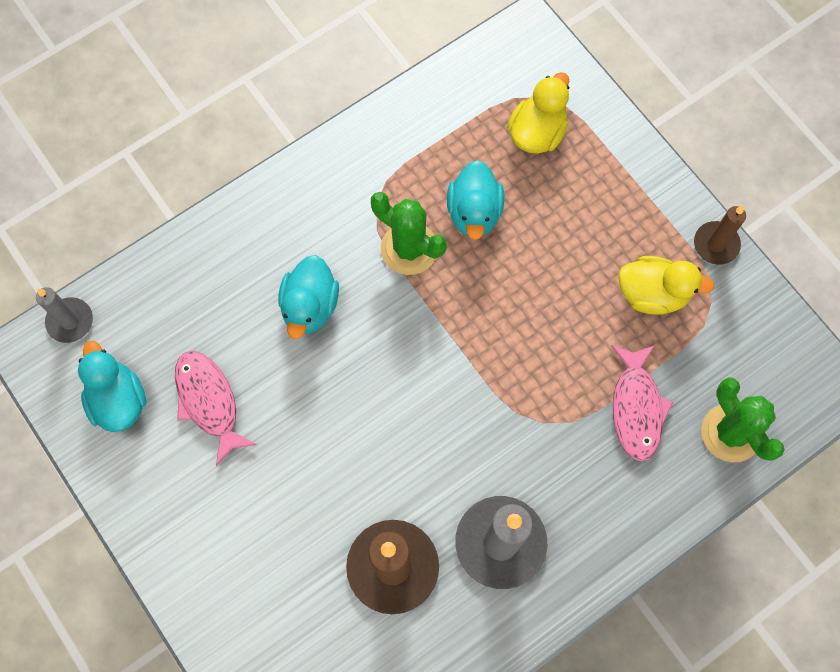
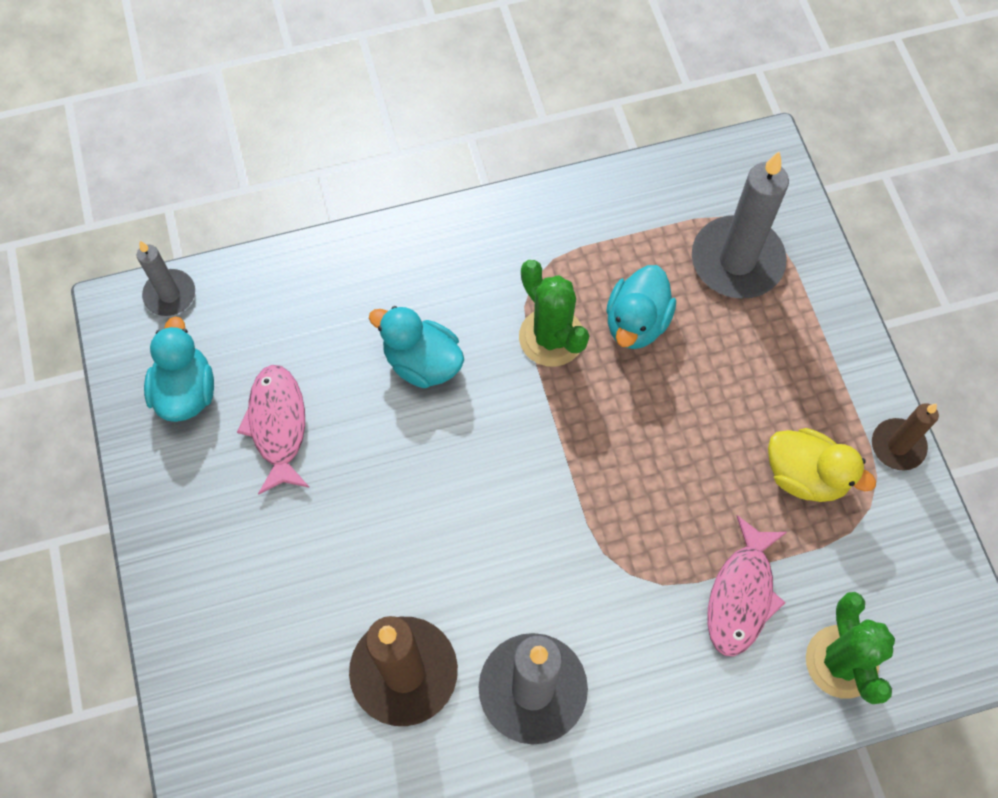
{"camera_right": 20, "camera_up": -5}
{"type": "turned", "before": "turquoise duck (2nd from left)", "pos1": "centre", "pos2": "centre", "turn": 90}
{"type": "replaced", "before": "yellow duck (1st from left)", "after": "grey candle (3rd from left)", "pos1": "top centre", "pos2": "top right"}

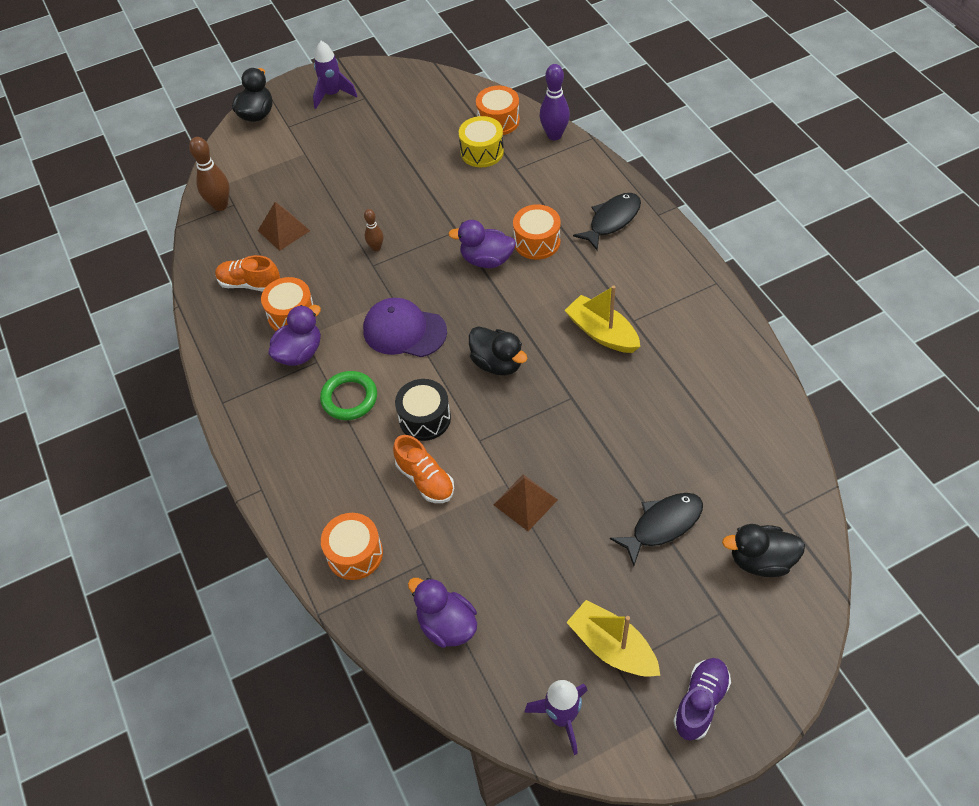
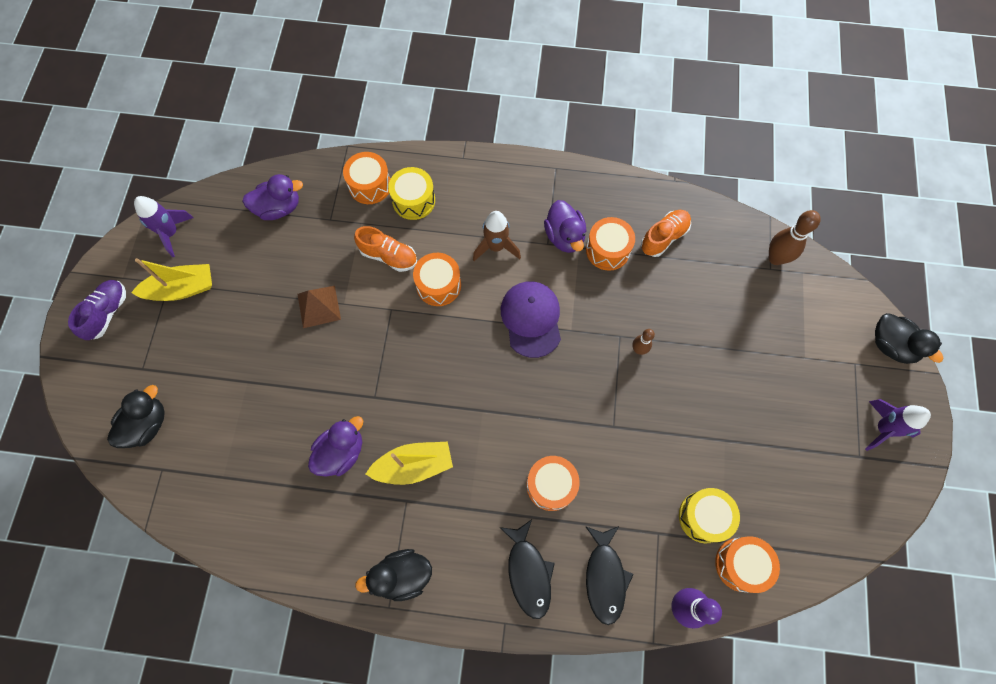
{"camera_right": 120, "camera_up": 15}
{"type": "turned", "before": "purple shoe", "pos1": "bottom right", "pos2": "middle left", "turn": -135}
{"type": "moved", "before": "purple duck (3rd from left in the first image)", "after": "purple duck (2nd from left)", "pos1": "top centre", "pos2": "centre"}
{"type": "turned", "before": "orange shoe (2nd from left in the first image)", "pos1": "centre", "pos2": "centre", "turn": -150}
{"type": "moved", "before": "black duck (2nd from left)", "pos1": "centre", "pos2": "bottom centre"}
{"type": "added", "after": "yellow drum (1st from left)", "pos2": "top centre"}
{"type": "recoloured", "before": "black drum", "after": "orange drum (2nd from left)", "pos1": "centre", "pos2": "centre"}
{"type": "replaced", "before": "green ring", "after": "brown rocket", "pos1": "centre", "pos2": "centre"}
{"type": "turned", "before": "purple cap", "pos1": "centre", "pos2": "centre", "turn": -60}
{"type": "moved", "before": "black fish (2nd from left)", "pos1": "middle right", "pos2": "bottom centre"}
{"type": "removed", "before": "brown pyramid (1st from left)", "pos1": "top left"}

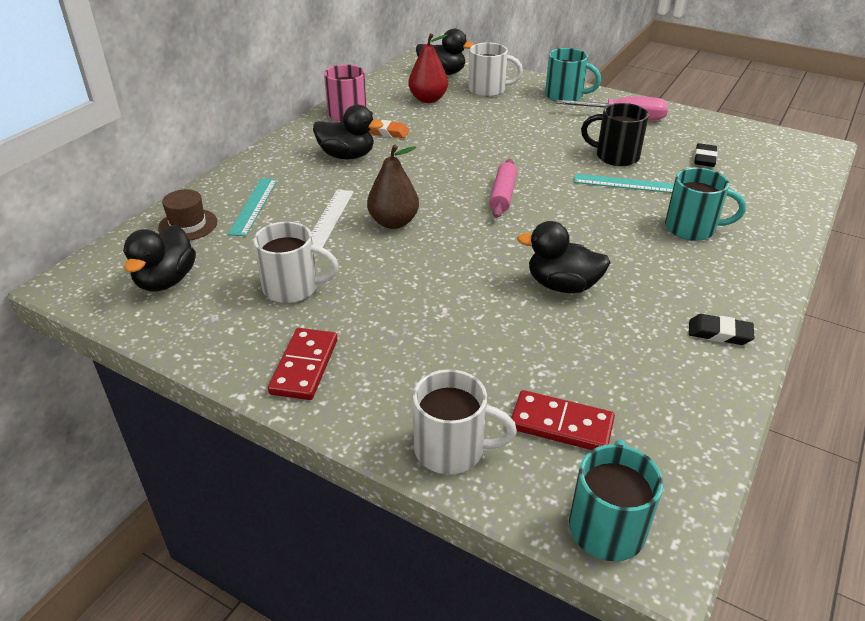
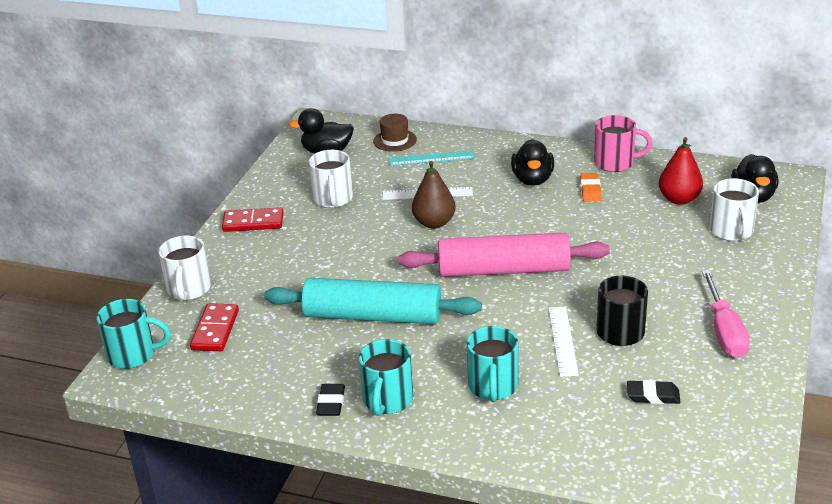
{"camera_right": 80, "camera_up": -5}
{"type": "replaced", "before": "black duck (4th from left)", "after": "turquoise rolling pin", "pos1": "centre", "pos2": "centre"}
{"type": "moved", "before": "turquoise mug (1st from left in the first image)", "after": "turquoise mug (2nd from left)", "pos1": "top centre", "pos2": "bottom centre"}
{"type": "resized", "before": "pink rolling pin", "pos1": "top centre", "pos2": "centre", "scale": 2.0}
{"type": "recoloured", "before": "turquoise ruler (2nd from left)", "after": "white ruler (2nd from left)", "pos1": "top right", "pos2": "bottom right"}

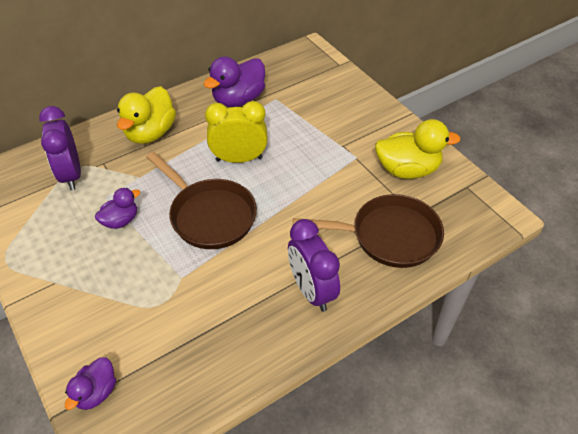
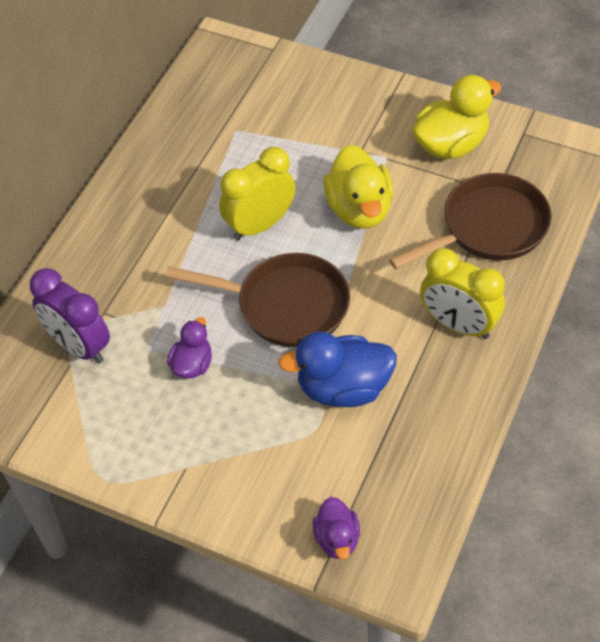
{"camera_right": -30, "camera_up": 5}
{"type": "added", "after": "blue duck", "pos2": "centre"}
{"type": "moved", "before": "yellow duck (1st from left)", "pos1": "top left", "pos2": "top centre"}
{"type": "recoloured", "before": "purple clock (2nd from left)", "after": "yellow clock (2nd from left)", "pos1": "centre", "pos2": "middle right"}
{"type": "removed", "before": "purple duck (3rd from left)", "pos1": "top centre"}

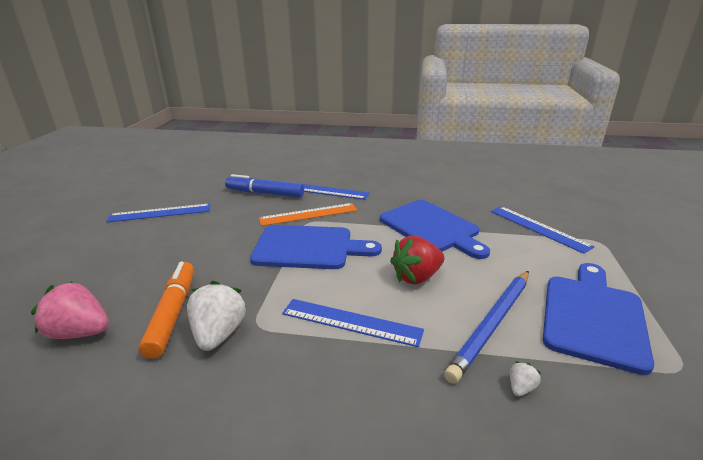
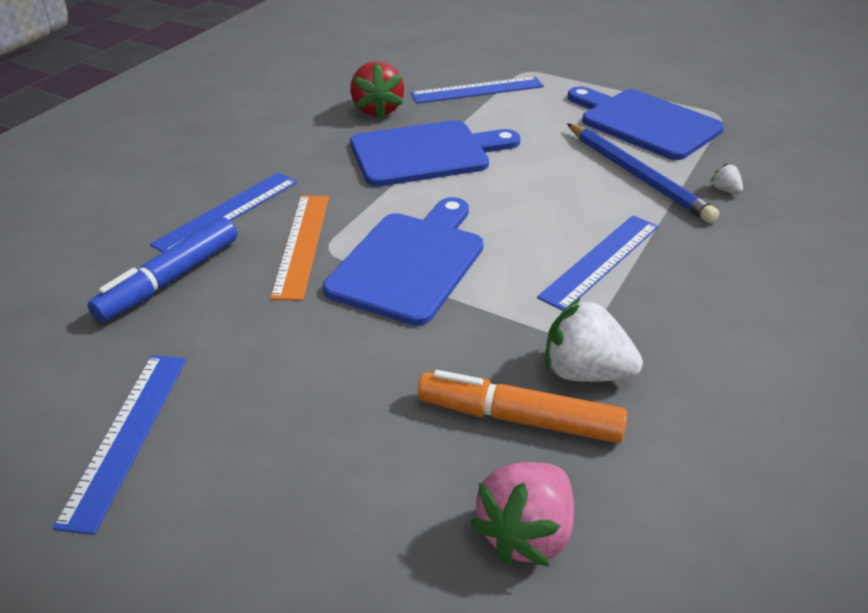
{"camera_right": -70, "camera_up": 10}
{"type": "moved", "before": "red strawberry", "pos1": "centre", "pos2": "top centre"}

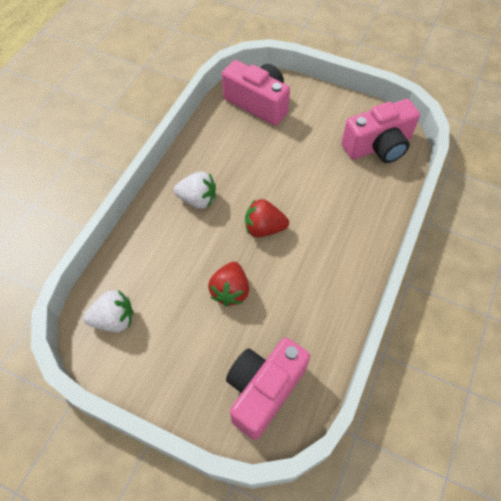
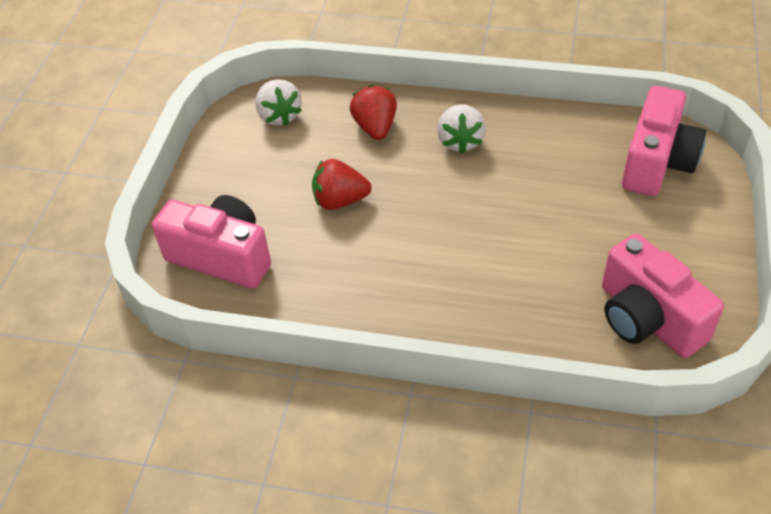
{"camera_right": 80, "camera_up": -10}
{"type": "moved", "before": "red strawberry (2nd from left)", "pos1": "centre", "pos2": "top centre"}

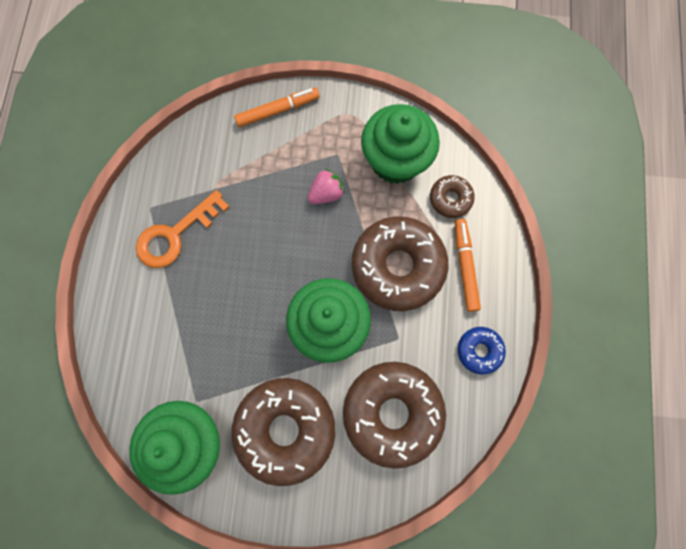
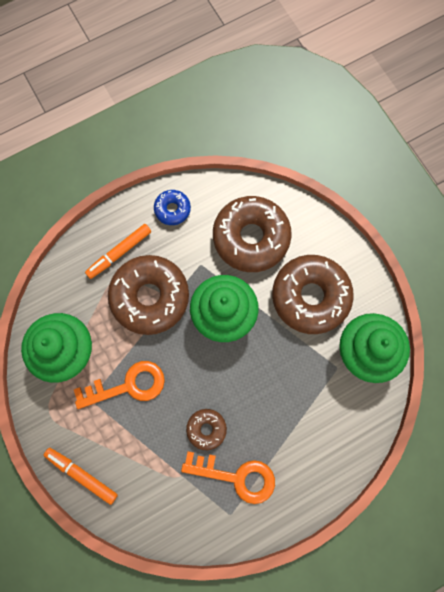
{"camera_right": -125, "camera_up": 0}
{"type": "replaced", "before": "pink strawberry", "after": "orange key (1st from left)", "pos1": "centre", "pos2": "middle left"}
{"type": "moved", "before": "brown donut (4th from left in the first image)", "after": "brown donut (2nd from left)", "pos1": "centre", "pos2": "bottom centre"}

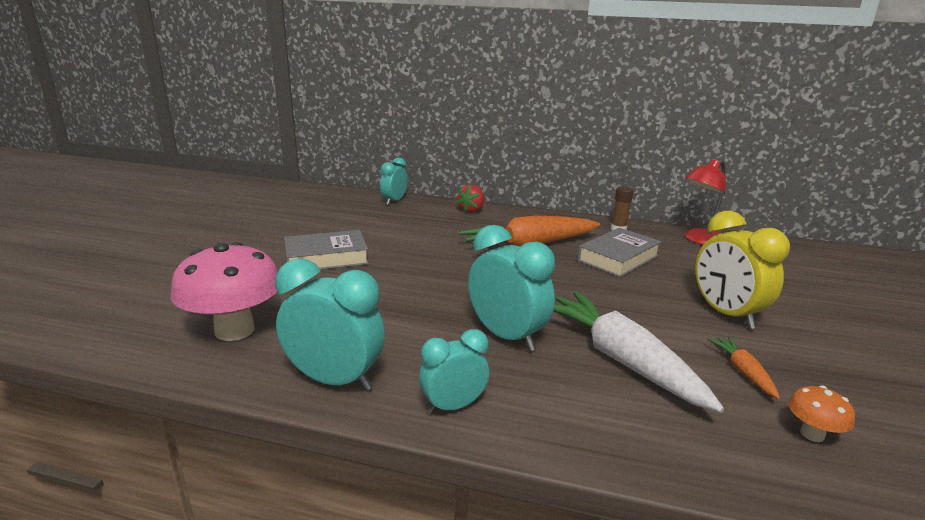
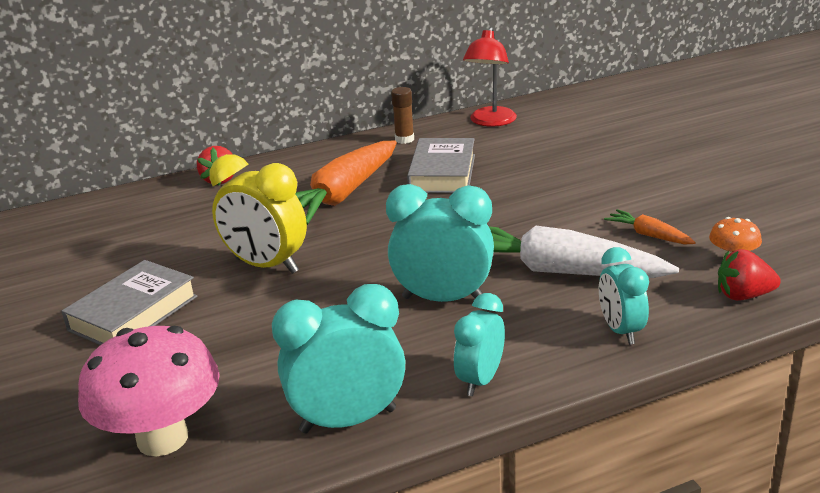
{"camera_right": -35, "camera_up": 5}
{"type": "moved", "before": "yellow clock", "pos1": "middle right", "pos2": "middle left"}
{"type": "moved", "before": "turquoise clock (2nd from left in the first image)", "after": "turquoise clock (4th from left)", "pos1": "centre", "pos2": "middle right"}
{"type": "added", "after": "red strawberry (2nd from left)", "pos2": "middle right"}

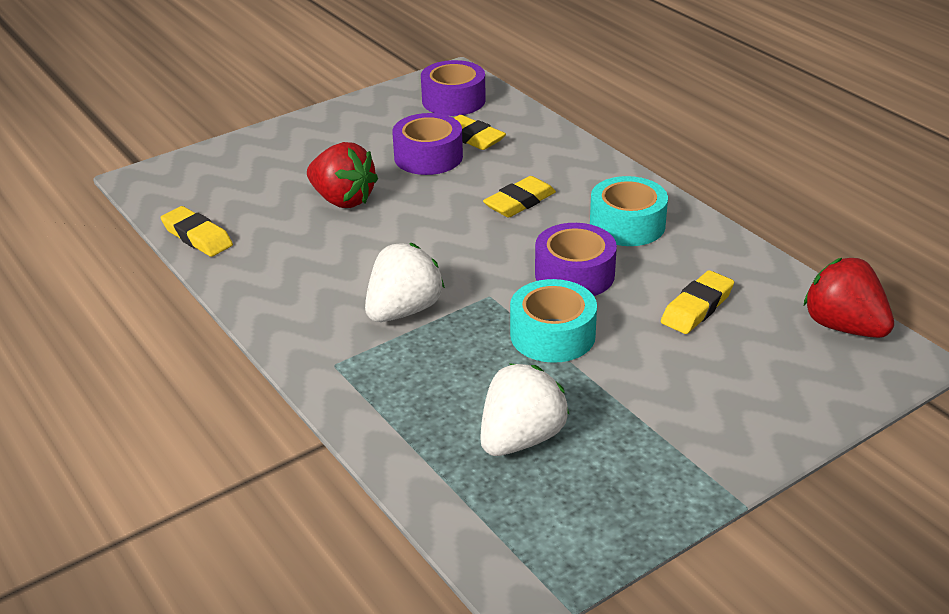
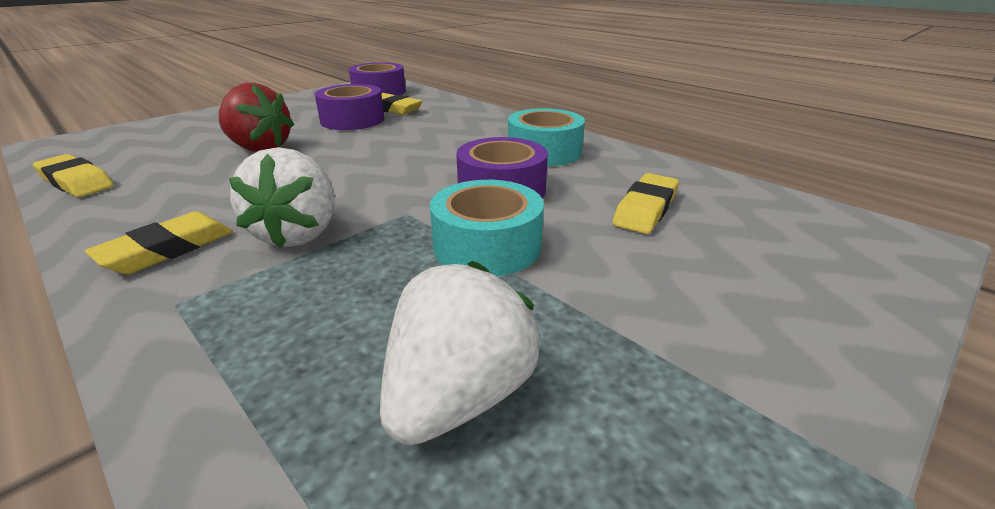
{"camera_right": -10, "camera_up": -5}
{"type": "moved", "before": "yellow eraser (3rd from left in the first image)", "after": "yellow eraser (2nd from left)", "pos1": "top centre", "pos2": "middle left"}
{"type": "turned", "before": "white strawberry (1st from left)", "pos1": "centre", "pos2": "middle left", "turn": 150}
{"type": "removed", "before": "red strawberry (2nd from left)", "pos1": "middle right"}

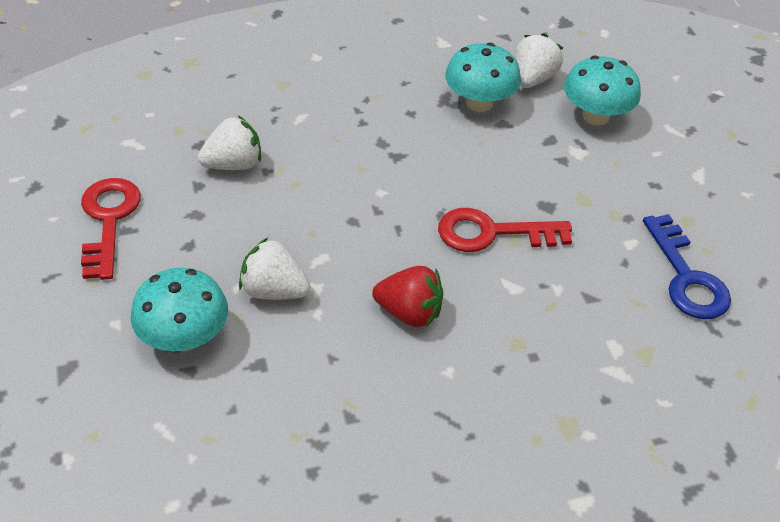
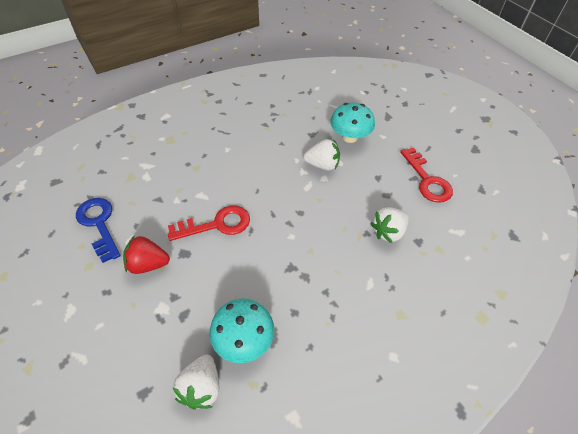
{"camera_right": 165, "camera_up": 5}
{"type": "moved", "before": "red strawberry", "pos1": "centre", "pos2": "middle left"}
{"type": "removed", "before": "turquoise mushroom (3rd from left)", "pos1": "top right"}

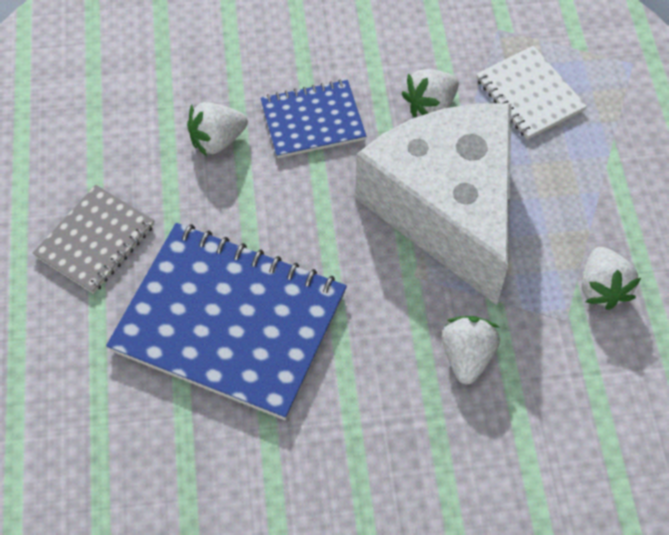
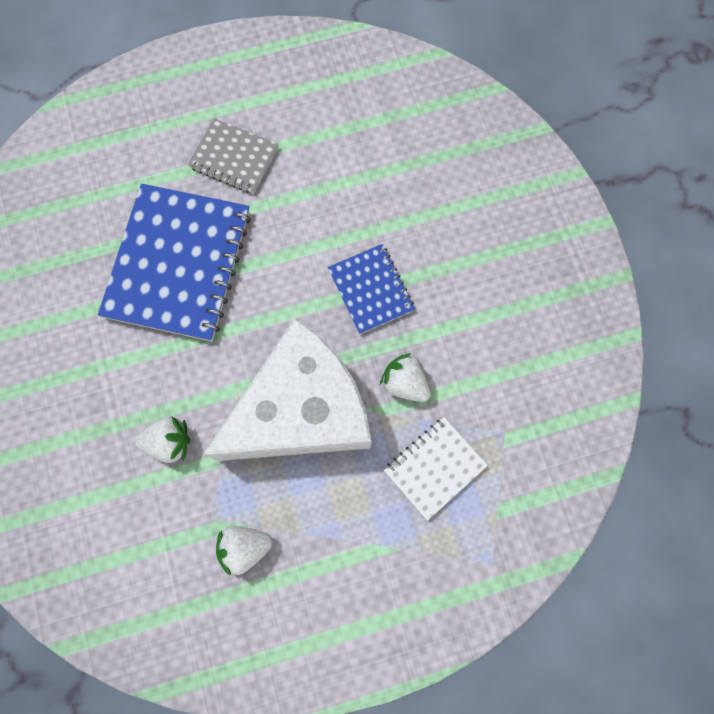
{"camera_right": 80, "camera_up": 15}
{"type": "removed", "before": "white strawberry (1st from left)", "pos1": "top left"}

